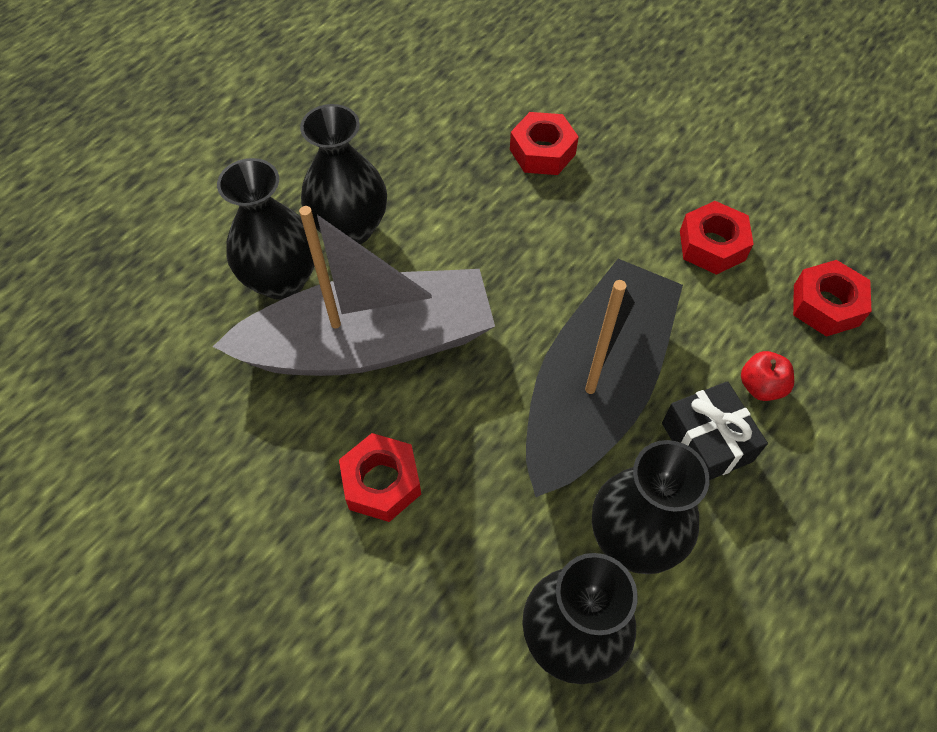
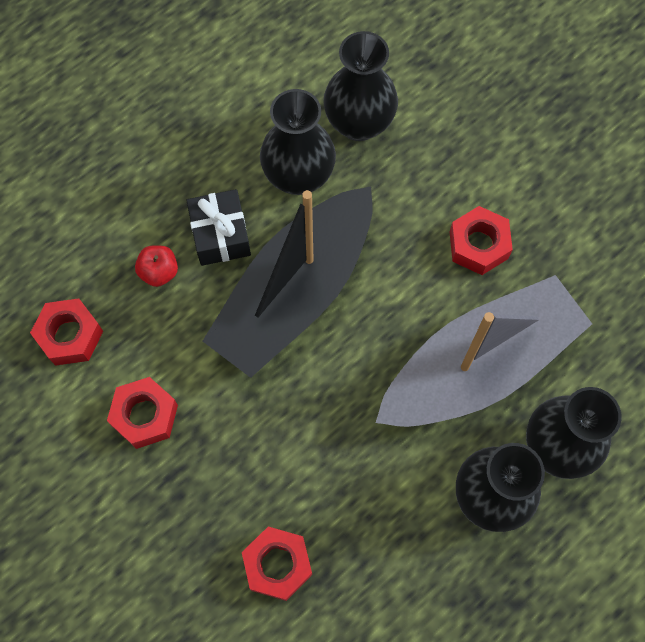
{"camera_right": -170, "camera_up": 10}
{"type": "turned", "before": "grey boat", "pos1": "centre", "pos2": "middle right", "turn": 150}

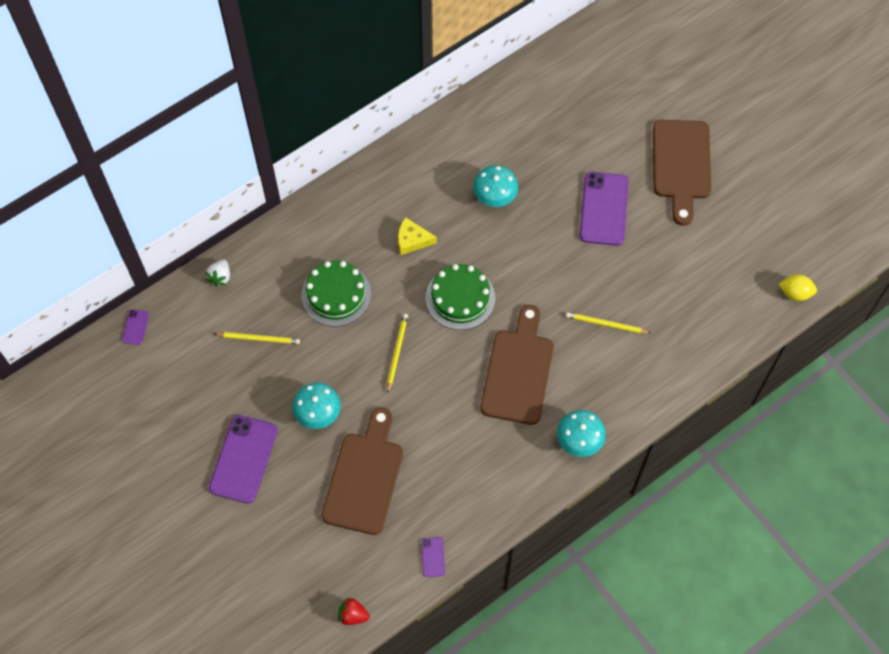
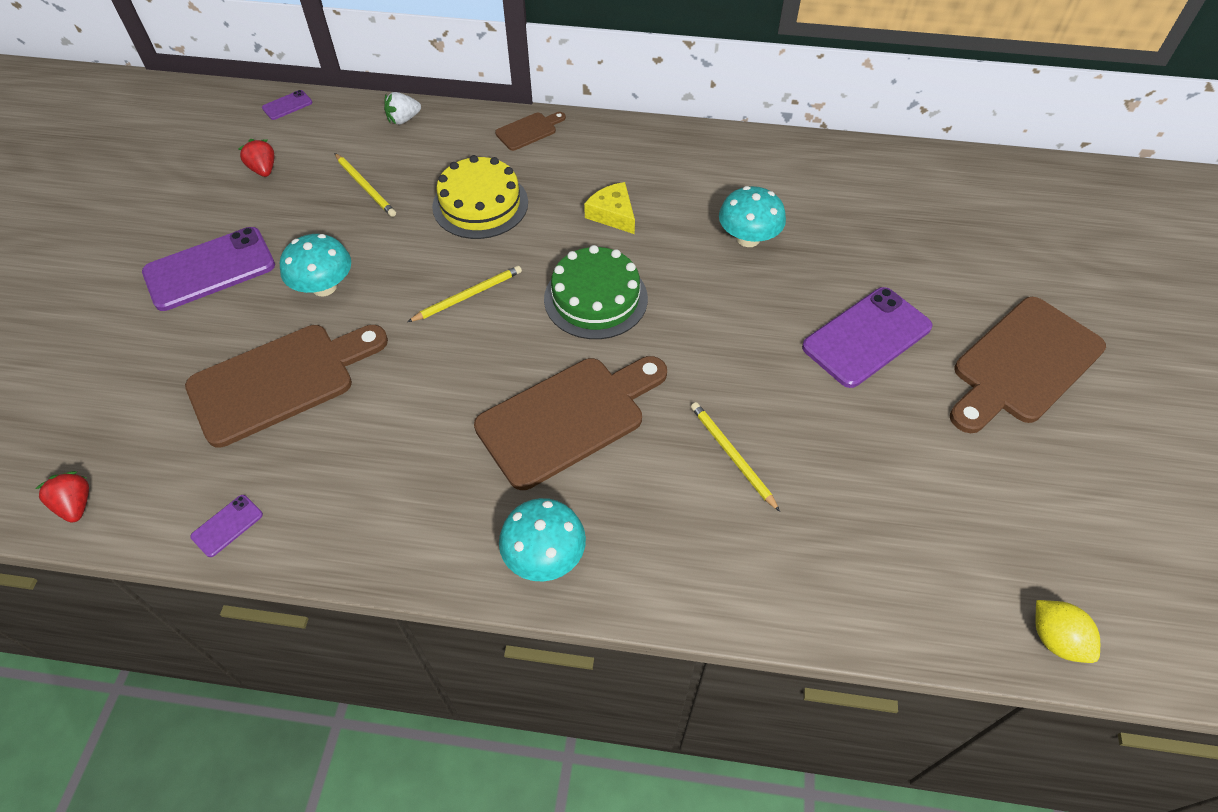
{"camera_right": 45, "camera_up": -10}
{"type": "added", "after": "red strawberry (2nd from left)", "pos2": "top left"}
{"type": "recoloured", "before": "green cake (1st from left)", "after": "yellow cake", "pos1": "centre", "pos2": "top centre"}
{"type": "added", "after": "brown cutting board (2nd from left)", "pos2": "top centre"}

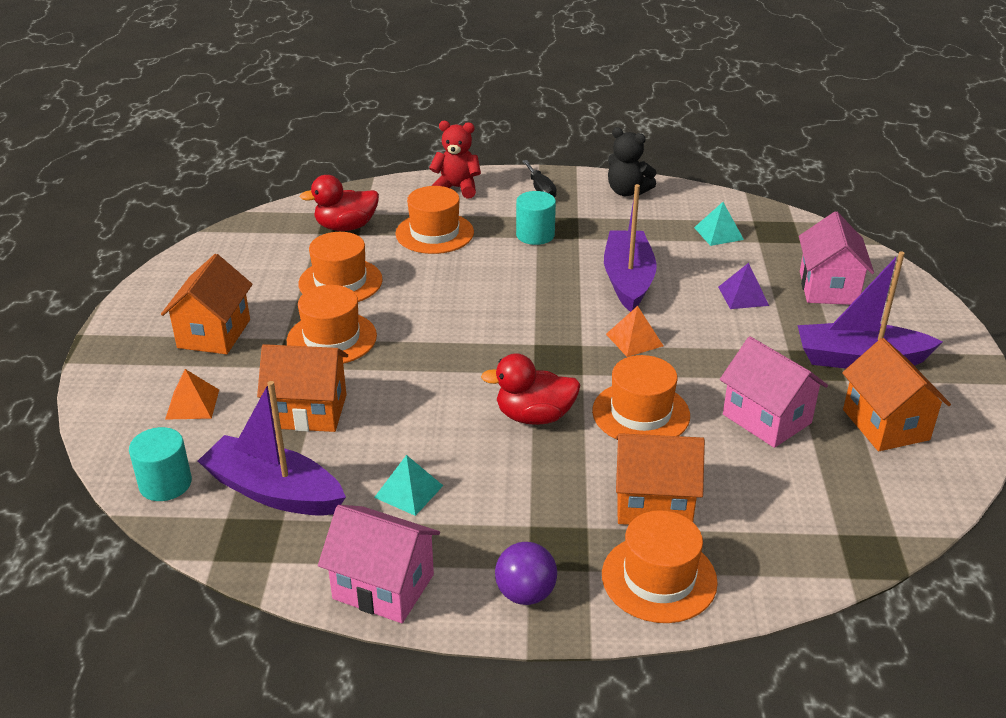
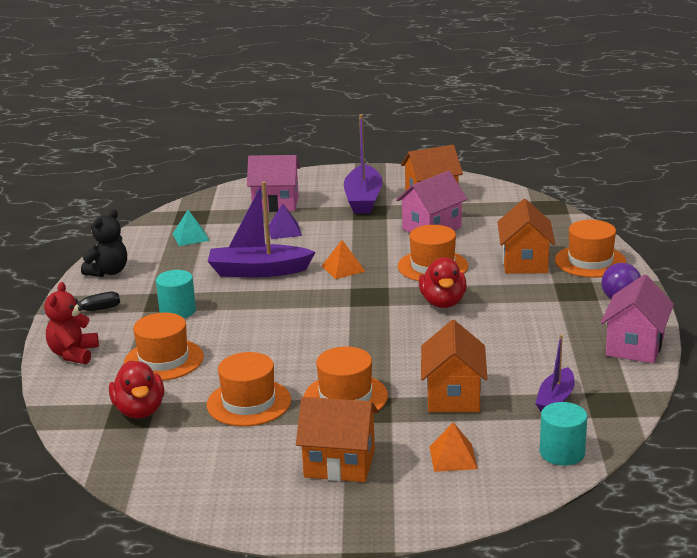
{"camera_right": -90, "camera_up": -10}
{"type": "resized", "before": "purple boat (1st from left in the first image)", "pos1": "middle left", "pos2": "bottom right", "scale": 0.6}
{"type": "removed", "before": "turquoise pyramid (1st from left)", "pos1": "bottom centre"}

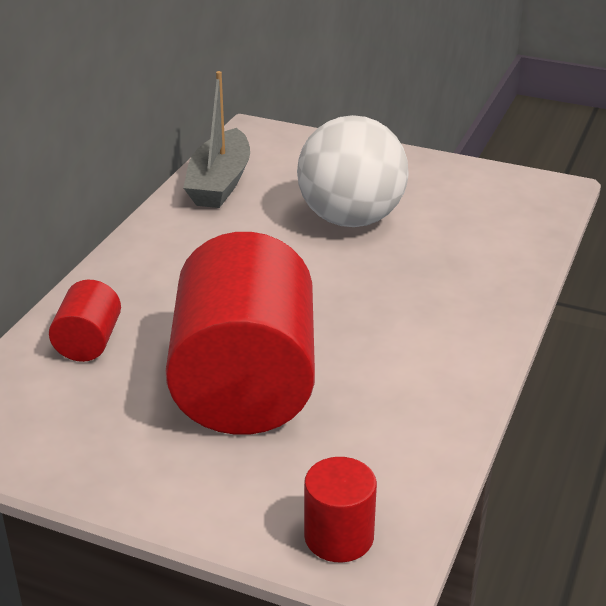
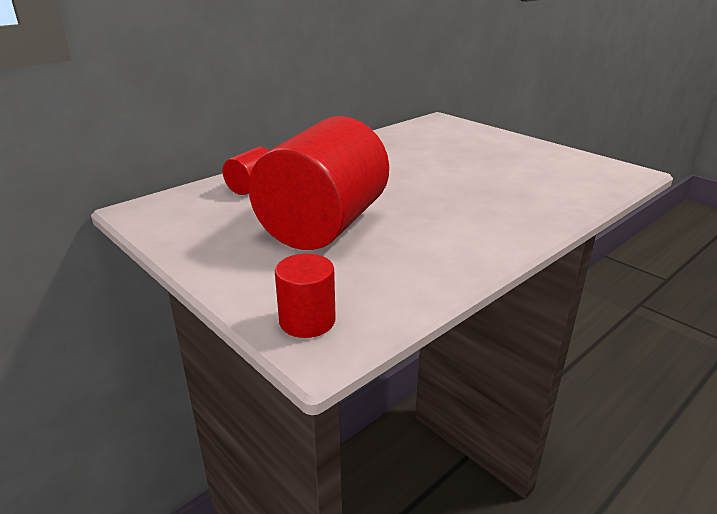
{"camera_right": 25, "camera_up": -5}
{"type": "removed", "before": "grey boat", "pos1": "top centre"}
{"type": "removed", "before": "white ball", "pos1": "top centre"}

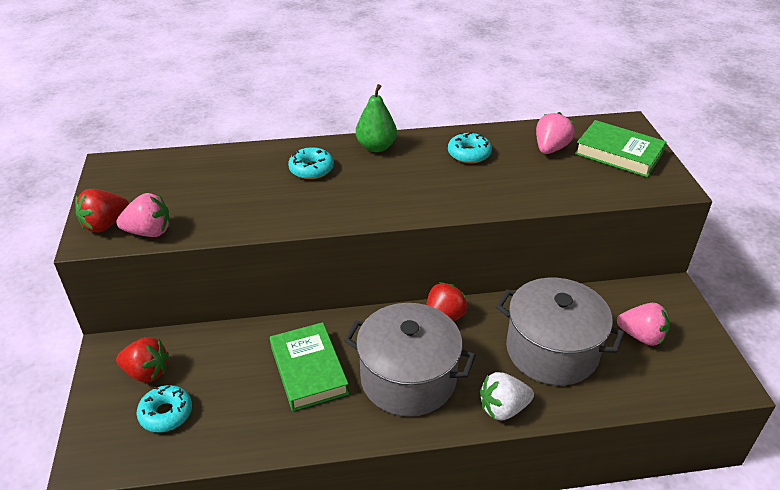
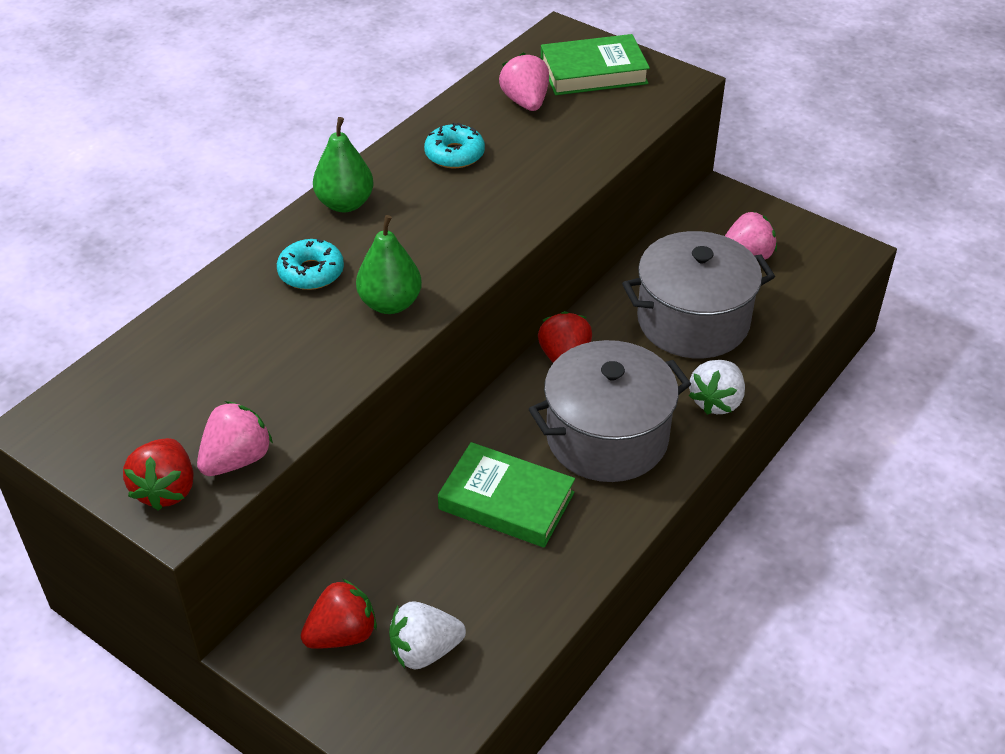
{"camera_right": -45, "camera_up": 5}
{"type": "added", "after": "green pear (2nd from left)", "pos2": "centre"}
{"type": "replaced", "before": "turquoise donut (1st from left)", "after": "white strawberry (1st from left)", "pos1": "bottom left", "pos2": "bottom centre"}

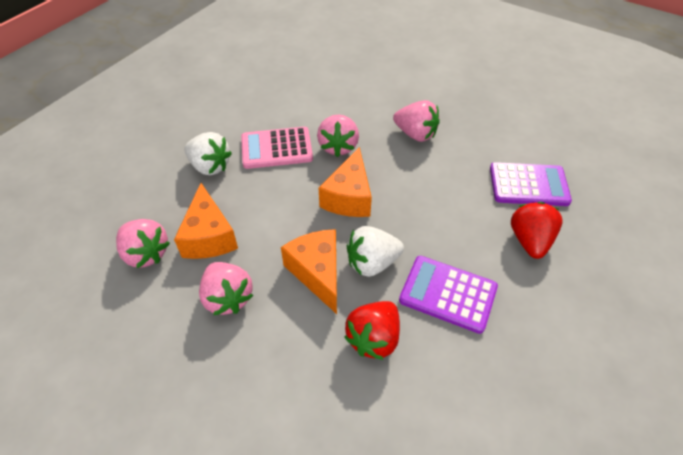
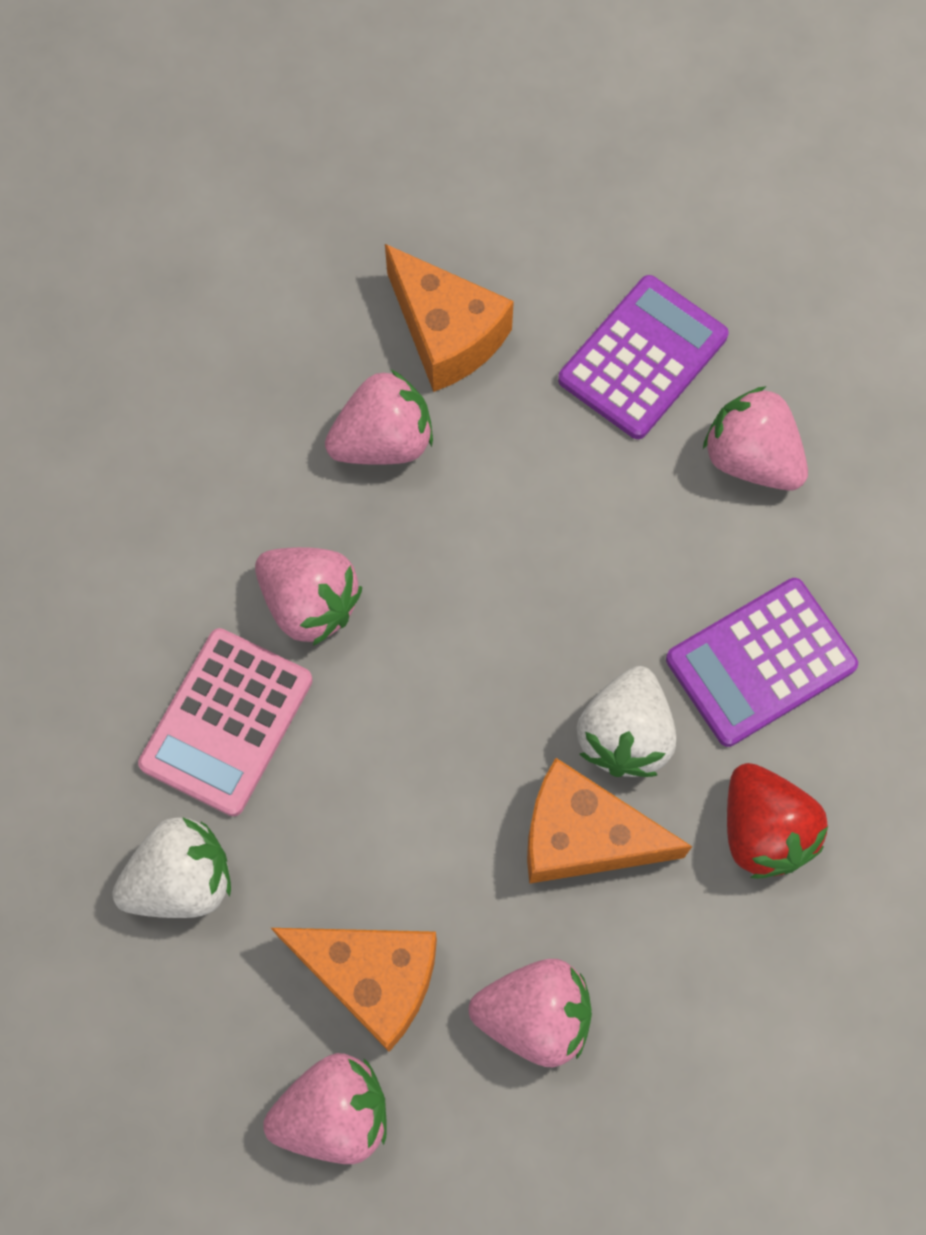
{"camera_right": -55, "camera_up": 20}
{"type": "moved", "before": "orange cheese (3rd from left in the first image)", "after": "orange cheese (2nd from left)", "pos1": "centre", "pos2": "top centre"}
{"type": "recoloured", "before": "red strawberry (2nd from left)", "after": "pink strawberry (5th from left)", "pos1": "middle right", "pos2": "middle right"}

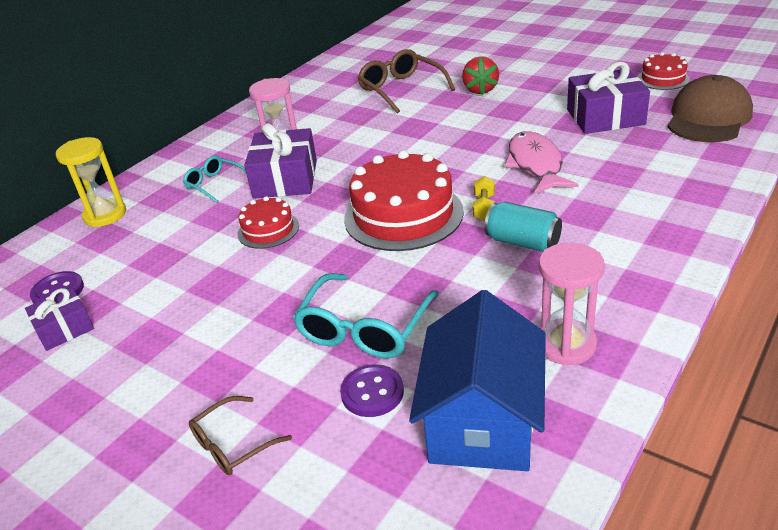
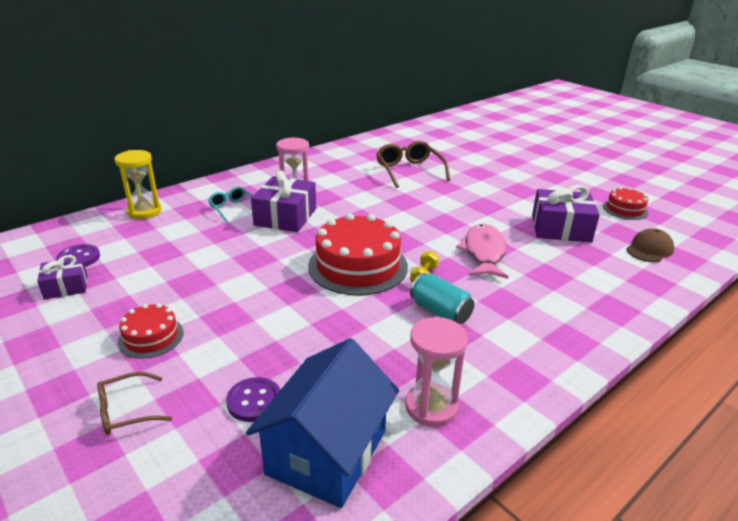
{"camera_right": 10, "camera_up": -5}
{"type": "moved", "before": "red cake (1st from left)", "pos1": "centre", "pos2": "middle left"}
{"type": "resized", "before": "brown cap", "pos1": "top right", "pos2": "middle right", "scale": 0.59}
{"type": "removed", "before": "turquoise glasses (2nd from left)", "pos1": "centre"}
{"type": "removed", "before": "red strawberry", "pos1": "top centre"}

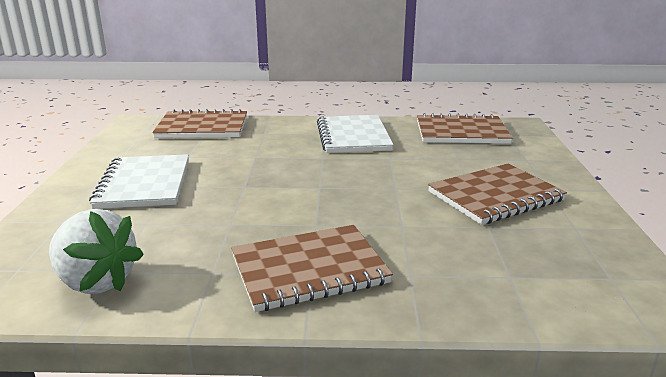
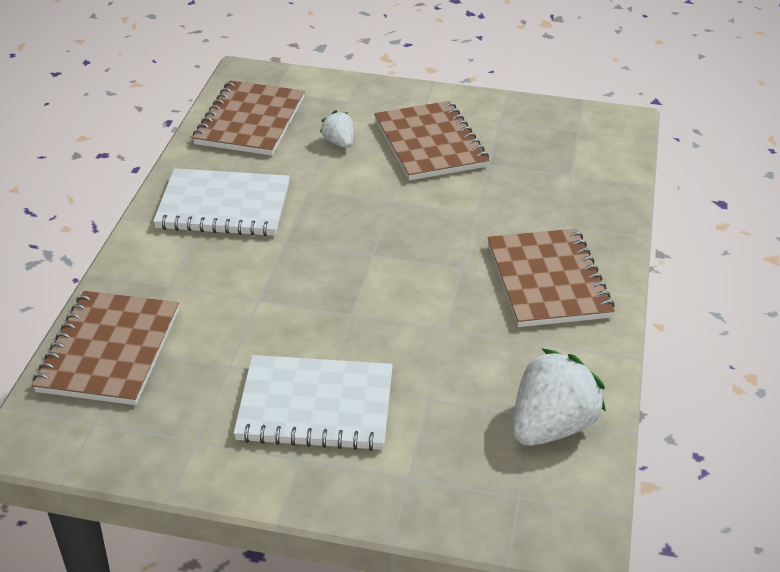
{"camera_right": -80, "camera_up": 15}
{"type": "added", "after": "white strawberry (1st from left)", "pos2": "top centre"}

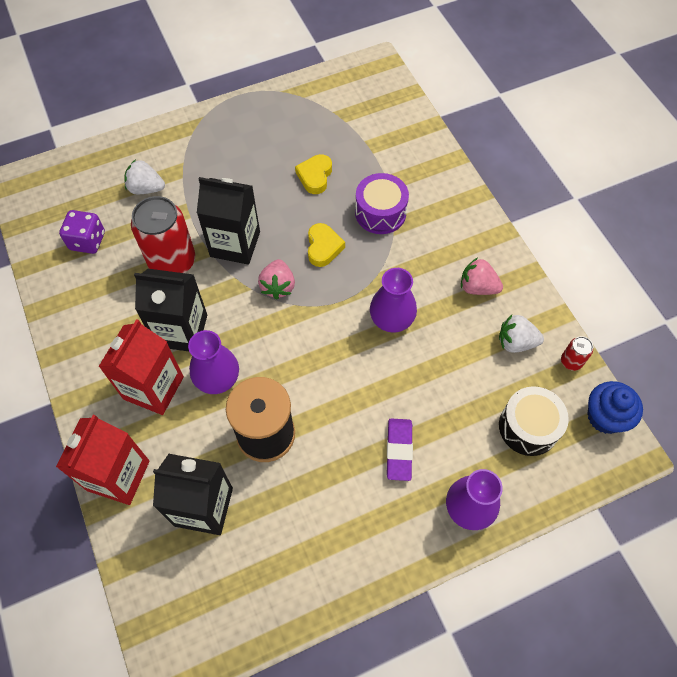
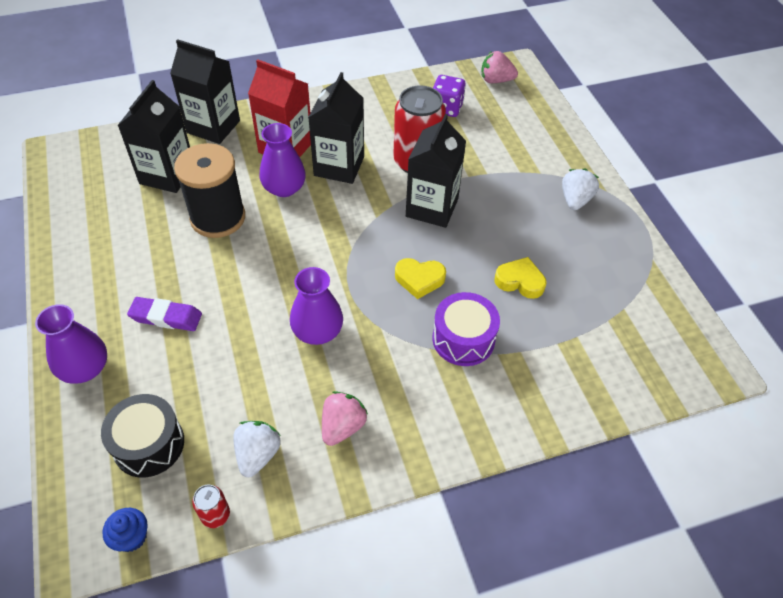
{"camera_right": 95, "camera_up": -10}
{"type": "resized", "before": "blue cupcake", "pos1": "middle right", "pos2": "bottom left", "scale": 0.65}
{"type": "recoloured", "before": "red carton (1st from left)", "after": "black carton (2nd from left)", "pos1": "bottom left", "pos2": "top left"}
{"type": "moved", "before": "pink strawberry (1st from left in the first image)", "after": "pink strawberry (2nd from left)", "pos1": "centre", "pos2": "top centre"}
{"type": "moved", "before": "white strawberry (1st from left in the first image)", "after": "white strawberry (2nd from left)", "pos1": "top left", "pos2": "top right"}

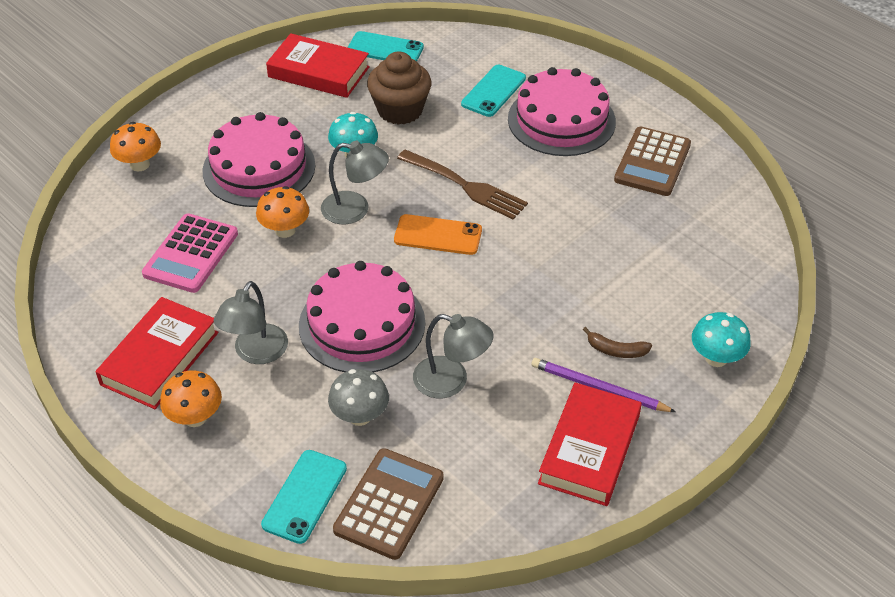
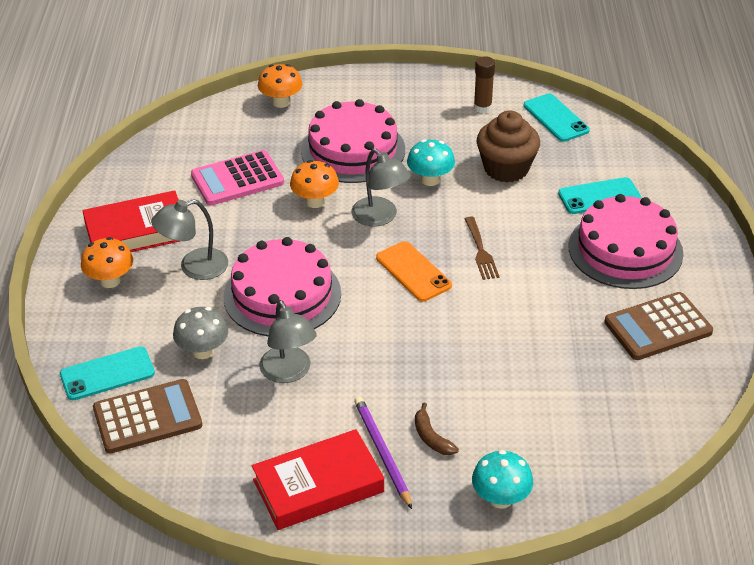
{"camera_right": 45, "camera_up": -5}
{"type": "resized", "before": "brown fork", "pos1": "top centre", "pos2": "centre", "scale": 0.63}
{"type": "replaced", "before": "red book (2nd from left)", "after": "brown glue stick", "pos1": "top centre", "pos2": "top centre"}

